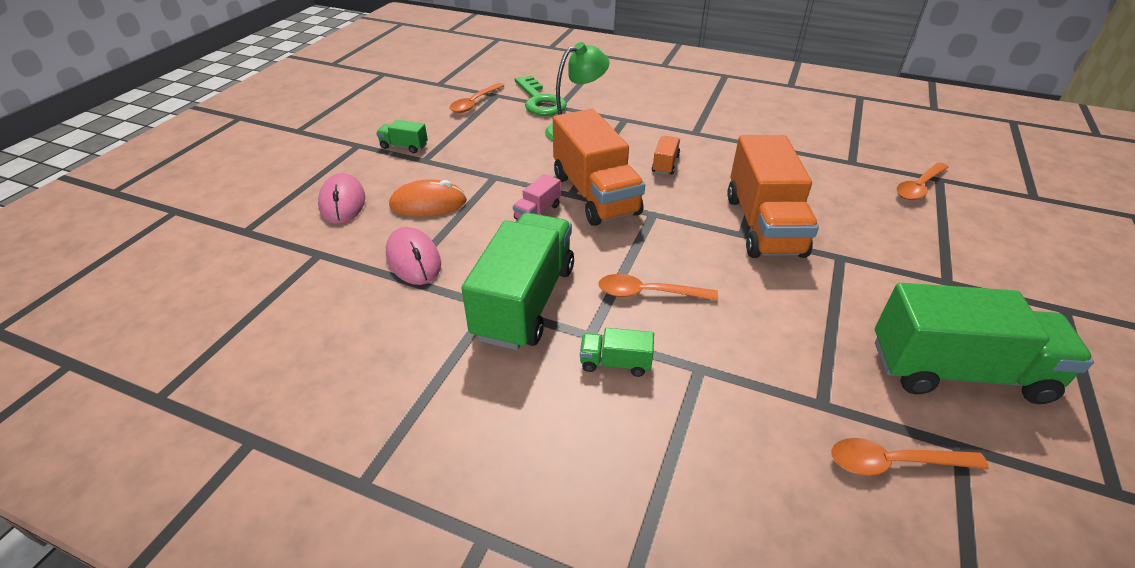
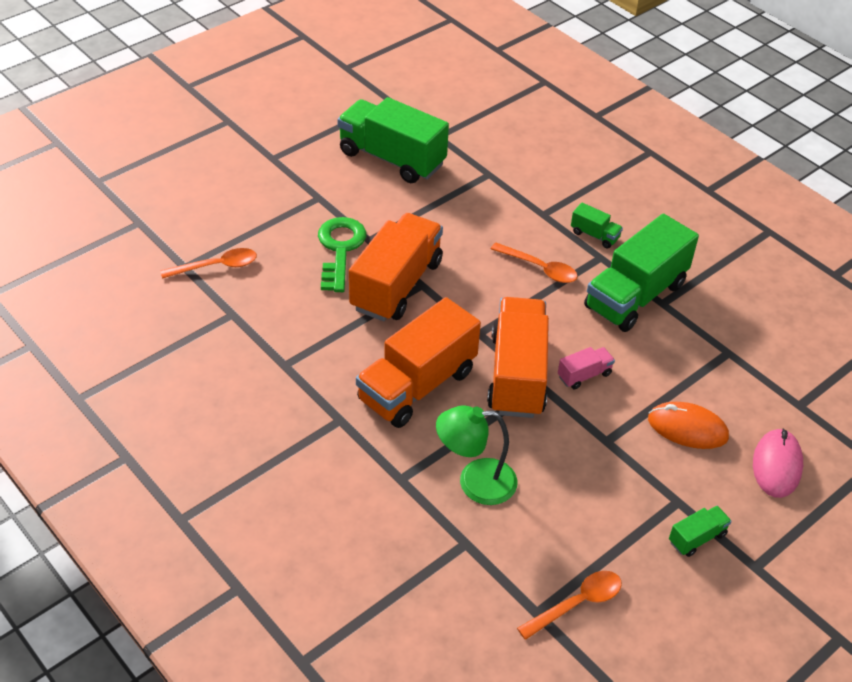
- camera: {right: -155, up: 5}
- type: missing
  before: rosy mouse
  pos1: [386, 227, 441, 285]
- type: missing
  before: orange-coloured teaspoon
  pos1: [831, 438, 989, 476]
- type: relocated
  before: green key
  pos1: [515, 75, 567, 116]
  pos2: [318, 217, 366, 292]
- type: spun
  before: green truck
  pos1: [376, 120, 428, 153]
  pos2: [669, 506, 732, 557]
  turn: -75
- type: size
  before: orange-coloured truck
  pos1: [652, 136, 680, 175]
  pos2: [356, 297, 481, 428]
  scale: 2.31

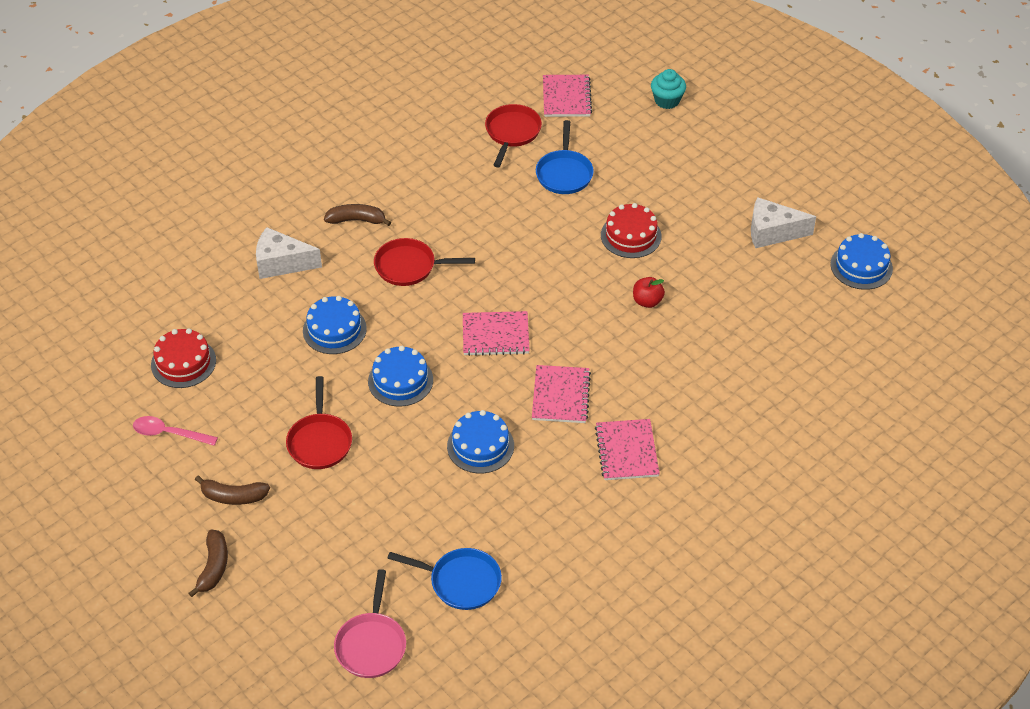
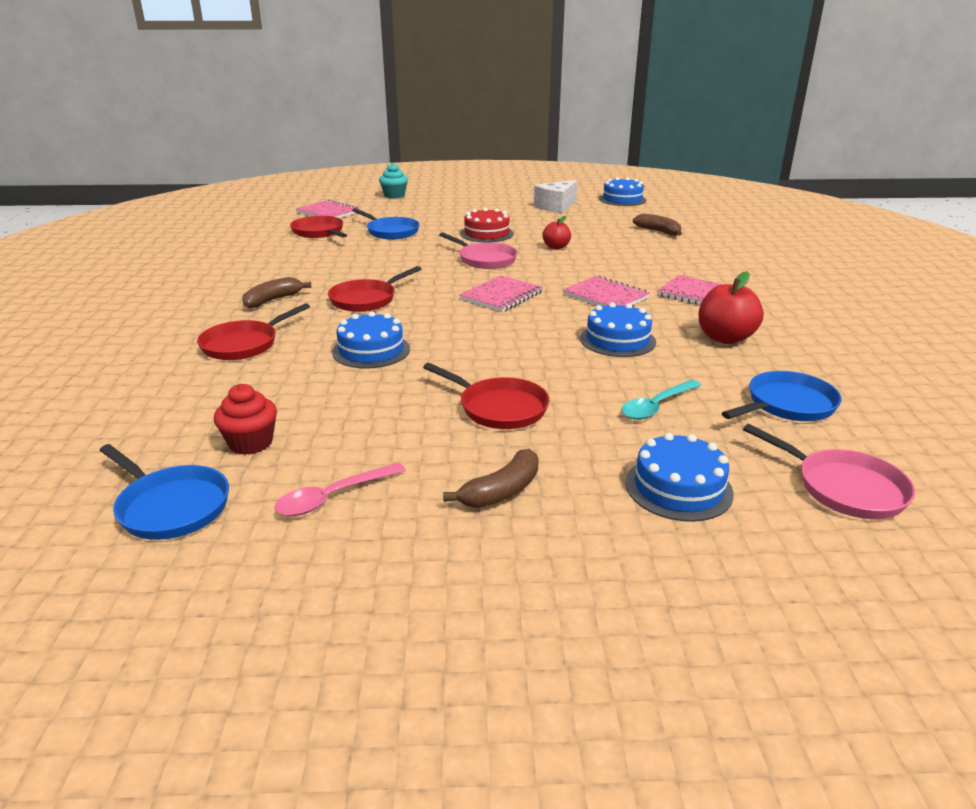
- camera: {right: -50, up: -20}
- type: appeared
  after: cobalt skillet
  pos2: [99, 444, 229, 540]
- type: appeared
  after: rosy skillet
  pos2: [439, 232, 518, 269]
- type: appeared
  after: aqua teaspoon
  pos2: [621, 380, 701, 420]
- type: appeared
  after: red apple fruit
  pos2: [699, 271, 764, 344]
- type: relocated
  before: brown banana
  pos1: [189, 530, 228, 597]
  pos2: [633, 214, 682, 236]
- type: relocated
  before: cobalt gateau
  pos1: [368, 346, 433, 407]
  pos2: [626, 433, 734, 522]
- type: exchanged
  before: red gateau
  after: red cupcake
  pos1: [151, 328, 216, 388]
  pos2: [214, 384, 277, 455]
- type: exchanged
  before: snow-white cheese
  after: red skillet
  pos1: [256, 227, 322, 279]
  pos2: [197, 303, 310, 360]

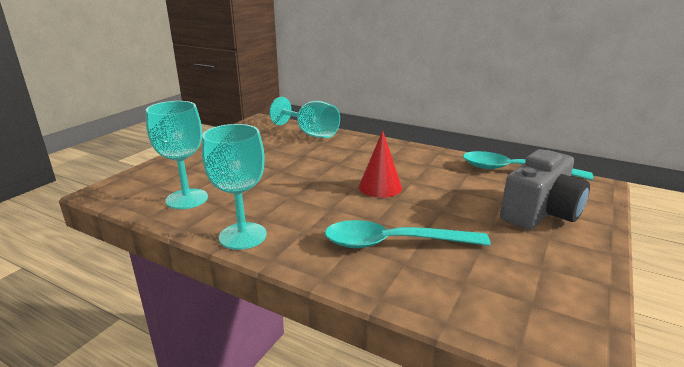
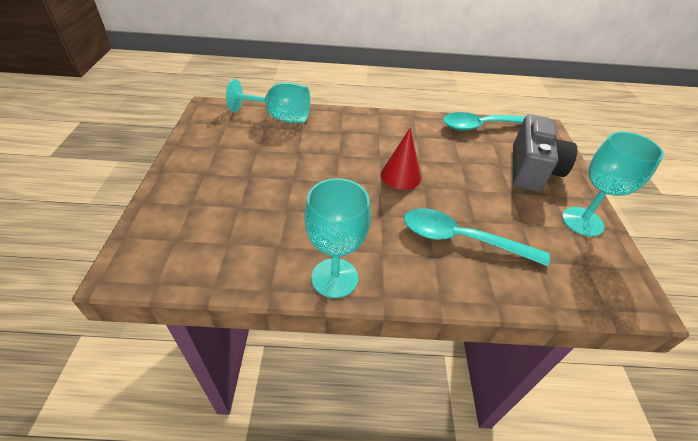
- camera: {right: -30, up: 20}
- type: relocated
  before: aqua wine glass
  pos1: [146, 101, 208, 209]
  pos2: [562, 131, 664, 237]
- type: spun
  before: aqua teaspoon
  pos1: [325, 220, 491, 248]
  pos2: [404, 208, 550, 266]
  turn: 45

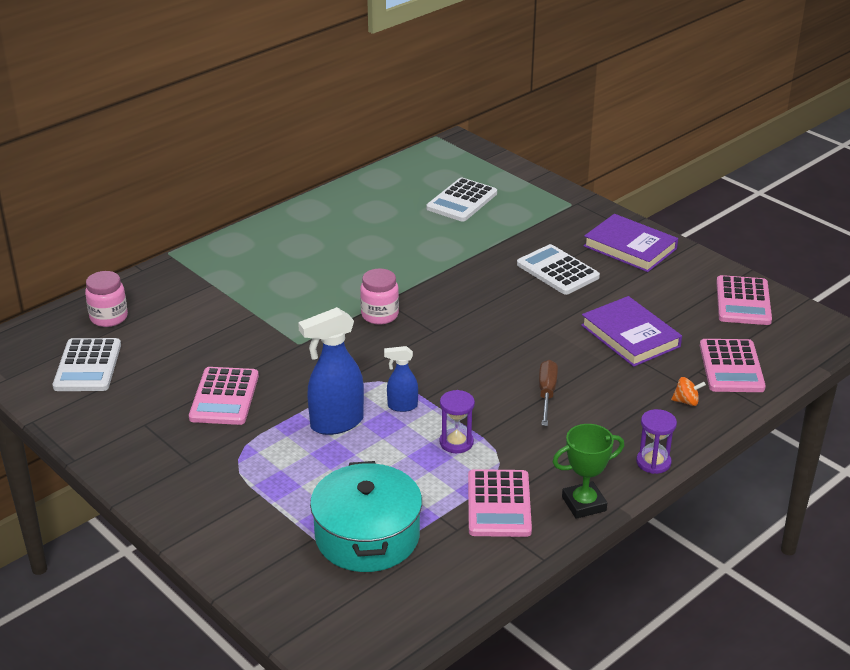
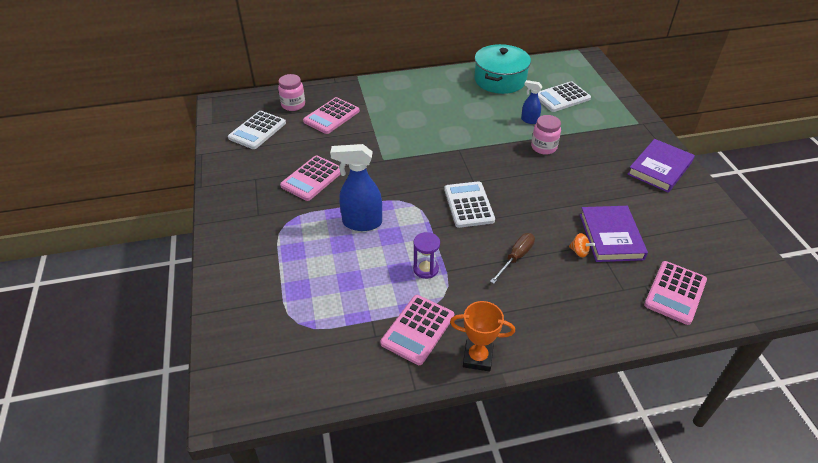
- camera: {right: 30, up: 10}
- type: missing
  before: purple hourglass
  pos1: [636, 409, 677, 474]
- type: relocated
  before: aqua pot
  pos1: [310, 461, 422, 572]
  pos2: [474, 44, 531, 94]
- type: relocated
  before: rosy jar
  pos1: [360, 268, 399, 325]
  pos2: [531, 115, 561, 155]
- type: relocated
  before: cobalt spray bottle
  pos1: [384, 346, 418, 412]
  pos2: [521, 80, 542, 124]
- type: relocated
  before: snow-white calculator
  pos1: [517, 244, 600, 295]
  pos2: [444, 181, 495, 228]
- type: relocated
  before: orange-coloured whirligig
  pos1: [671, 377, 706, 406]
  pos2: [569, 233, 595, 257]
- type: relocated
  before: rosy calculator
  pos1: [716, 275, 772, 325]
  pos2: [303, 97, 360, 134]
- type: colour
  before: green prize cup
  after: orange-coloured prize cup
  pos1: [552, 424, 624, 519]
  pos2: [450, 301, 515, 372]
- type: spun
  before: purple book
  pos1: [584, 214, 678, 272]
  pos2: [627, 139, 695, 193]
  turn: 60

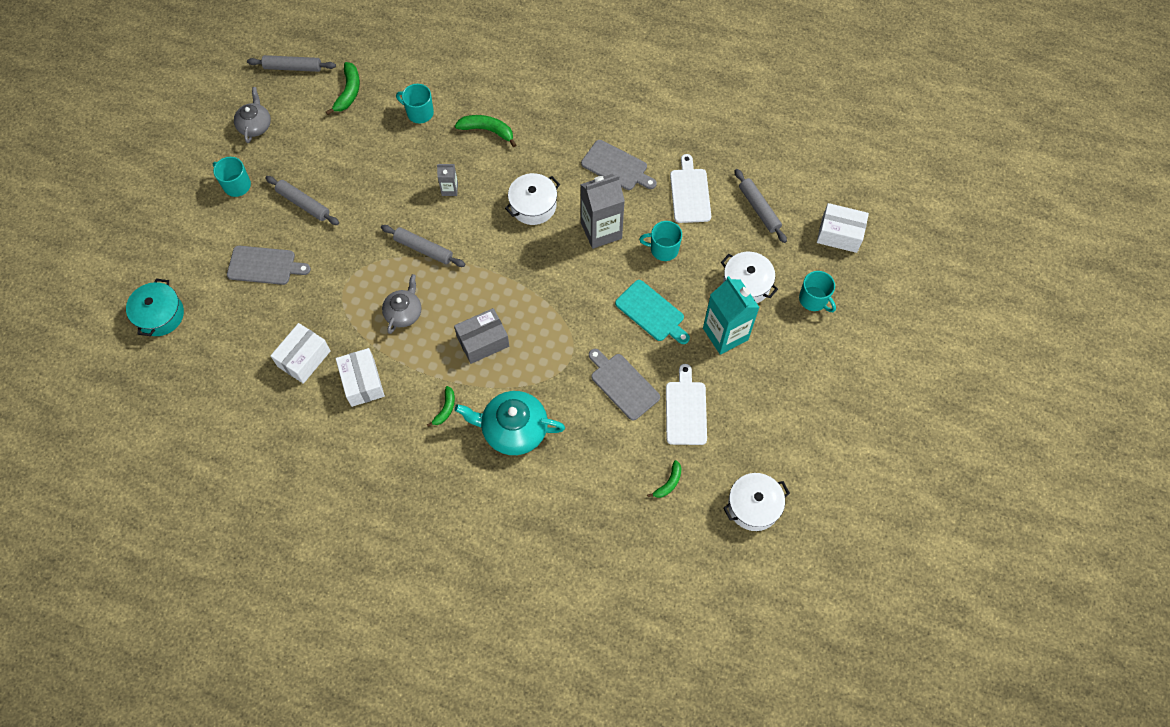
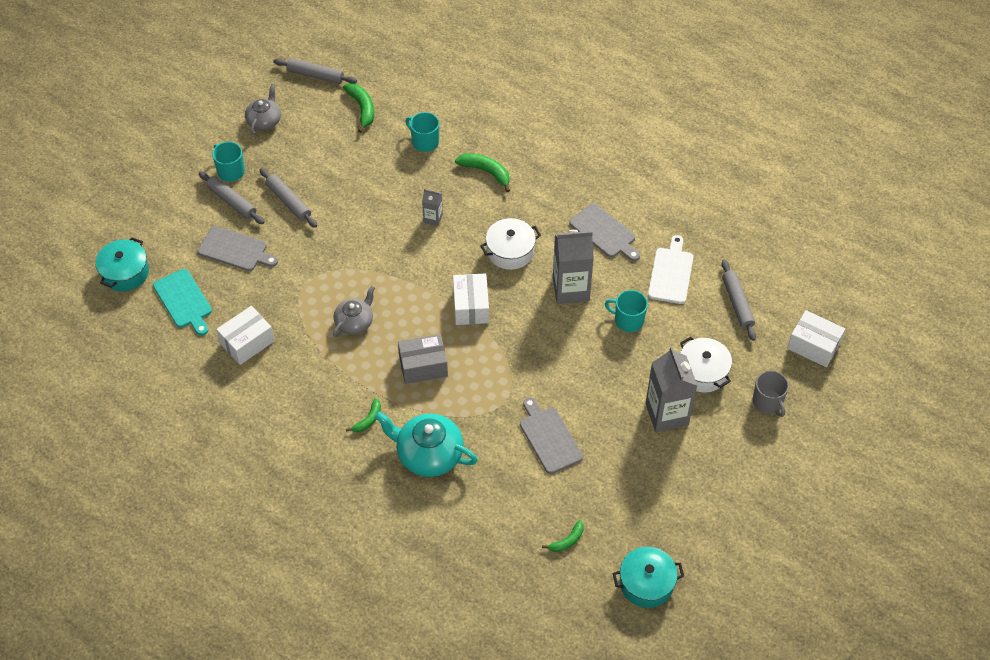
- camera: {right: 15, up: -10}
- type: missing
  before: snow-white cutting board
  pos1: [666, 364, 707, 445]
- type: relocated
  before: snow-white box
  pos1: [336, 348, 385, 407]
  pos2: [453, 273, 489, 325]
- type: relocated
  before: grey dough roller
  pos1: [381, 225, 465, 267]
  pos2: [199, 171, 264, 224]
- type: relocated
  before: aqua cutting board
  pos1: [615, 280, 690, 344]
  pos2: [153, 269, 212, 336]
- type: colour
  before: aqua milk carton
  after: grey milk carton
  pos1: [703, 276, 760, 355]
  pos2: [646, 347, 698, 432]
- type: colour
  before: snow-white pot
  after: aqua pot
  pos1: [723, 473, 790, 531]
  pos2: [613, 547, 684, 608]
- type: colour
  before: aqua coffee mug
  after: grey coffee mug
  pos1: [799, 271, 836, 312]
  pos2: [753, 371, 789, 417]
- type: spun
  before: green banana
  pos1: [326, 62, 360, 115]
  pos2: [343, 83, 374, 133]
  turn: -45

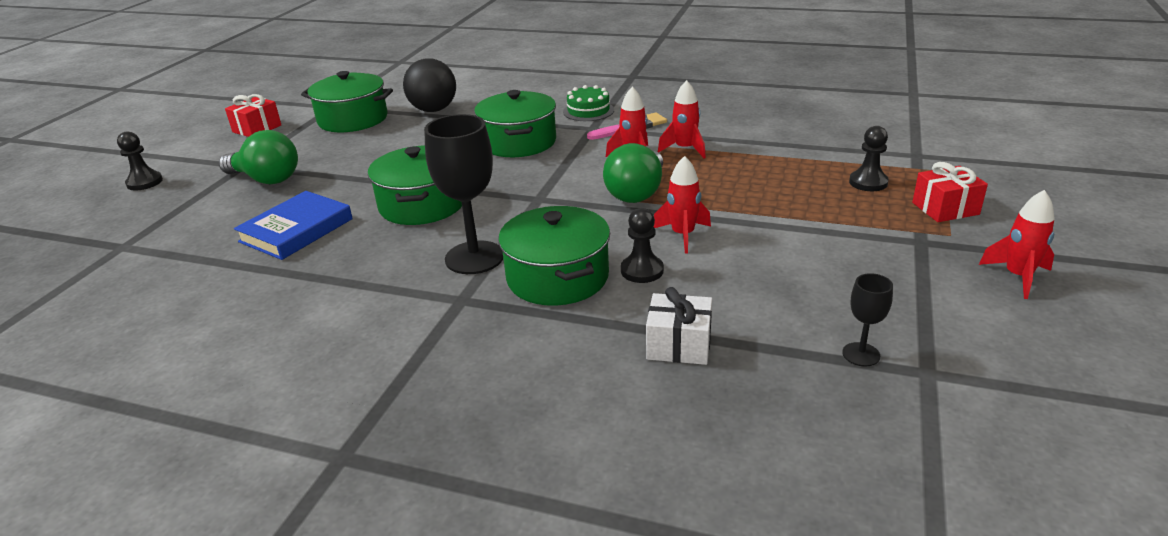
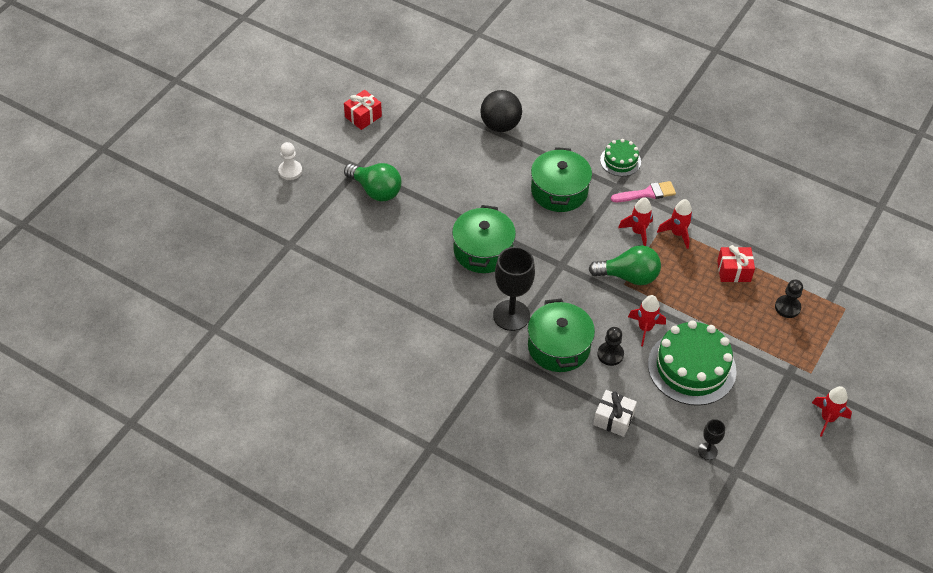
- camera: {right: 10, up: 20}
- type: missing
  before: cobalt book
  pos1: [234, 191, 353, 260]
- type: missing
  before: green pot
  pos1: [301, 71, 393, 132]
- type: appeared
  after: green gateau
  pos2: [648, 320, 737, 406]
- type: relocated
  before: red gift
  pos1: [912, 162, 988, 222]
  pos2: [717, 245, 755, 282]
- type: colour
  before: jet-black pawn
  after: snow-white pawn
  pos1: [117, 131, 163, 191]
  pos2: [278, 142, 302, 180]
- type: spun
  before: green light bulb
  pos1: [603, 143, 663, 203]
  pos2: [589, 245, 661, 285]
  turn: -120

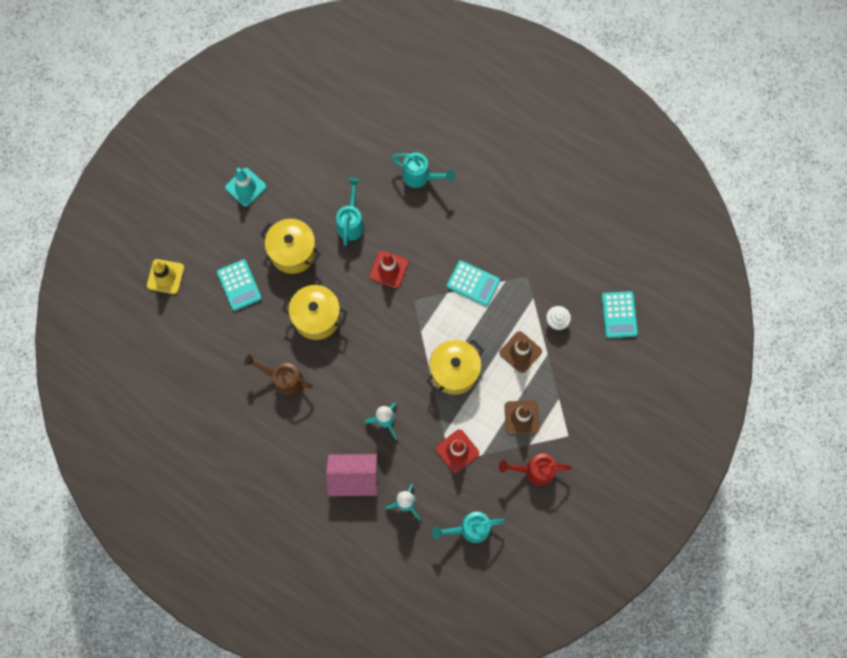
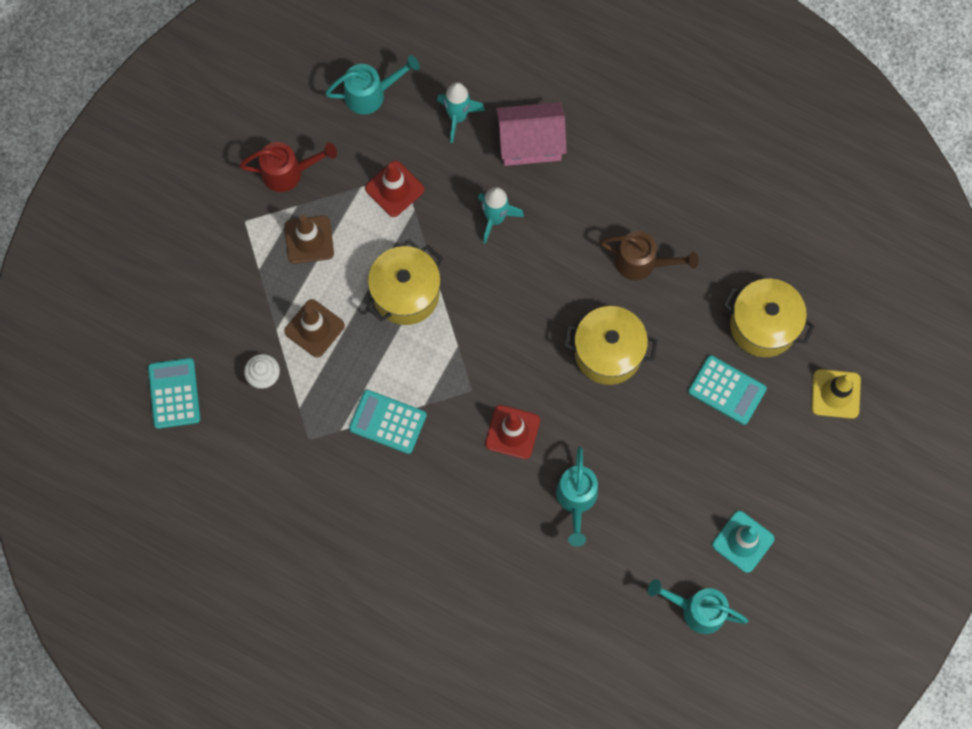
- camera: {right: 175, up: 0}
- type: relocated
  before: bright yellow pot
  pos1: [260, 219, 321, 274]
  pos2: [723, 279, 815, 357]
- type: relocated
  before: aqua watering can
  pos1: [391, 153, 455, 188]
  pos2: [648, 579, 748, 634]
- type: spun
  before: aqua calculator
  pos1: [217, 259, 262, 311]
  pos2: [688, 355, 767, 425]
  turn: 150

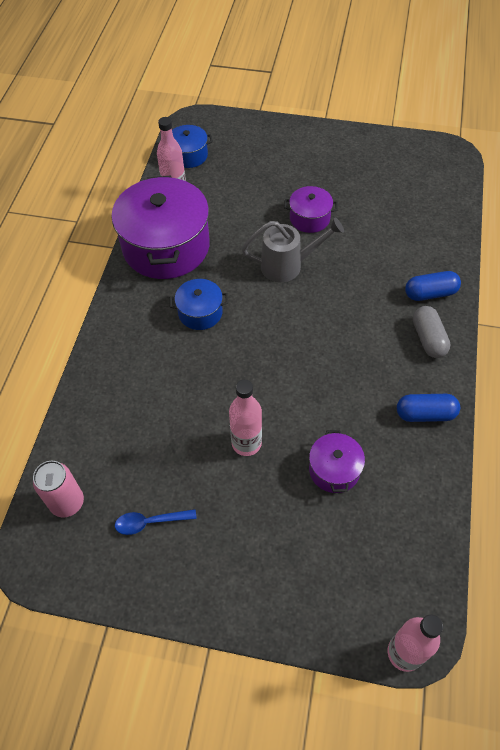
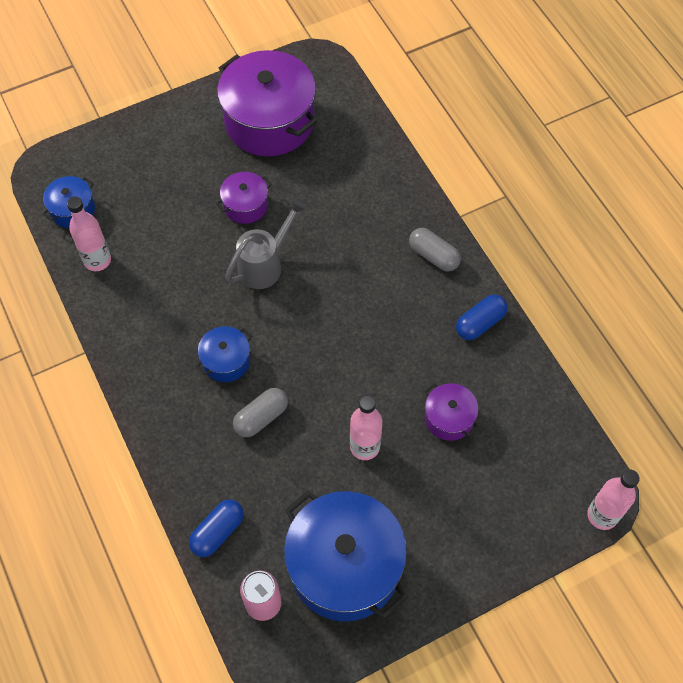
- camera: {right: -40, up: 5}
- type: appeared
  after: grey pill shape
  pos2: [233, 388, 288, 437]
- type: relocated
  before: purple pot
  pos1: [112, 175, 210, 279]
  pos2: [217, 50, 317, 156]
- type: relocated
  before: cobalt pill shape
  pos1: [405, 271, 461, 301]
  pos2: [189, 500, 244, 557]
- type: exchanged
  before: cobalt teaspoon
  after: cobalt pot
  pos1: [115, 509, 197, 535]
  pos2: [284, 491, 408, 621]

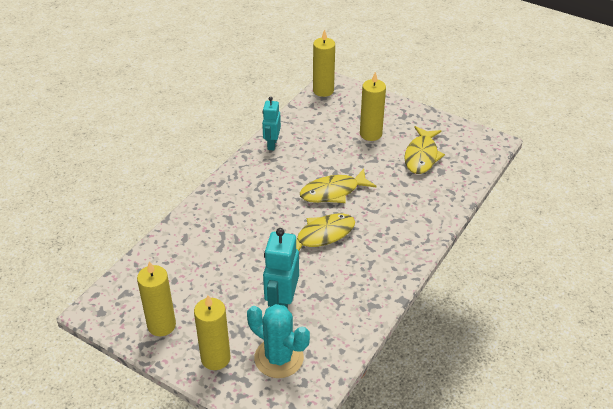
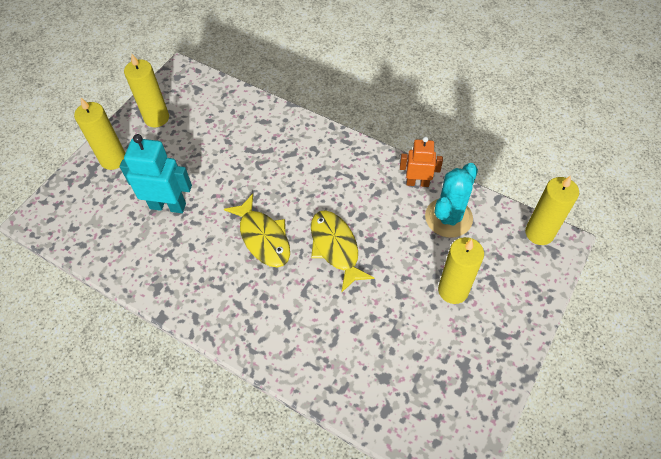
- camera: {right: 90, up: 15}
- type: missing
  before: bright yellow fish
  pos1: [404, 126, 445, 174]
- type: relocated
  before: aqua cactus
  pos1: [247, 304, 310, 378]
  pos2: [425, 163, 478, 238]
- type: colour
  before: aqua robot figure
  after: orange-coloured robot figure
  pos1: [262, 97, 281, 150]
  pos2: [400, 137, 443, 187]

